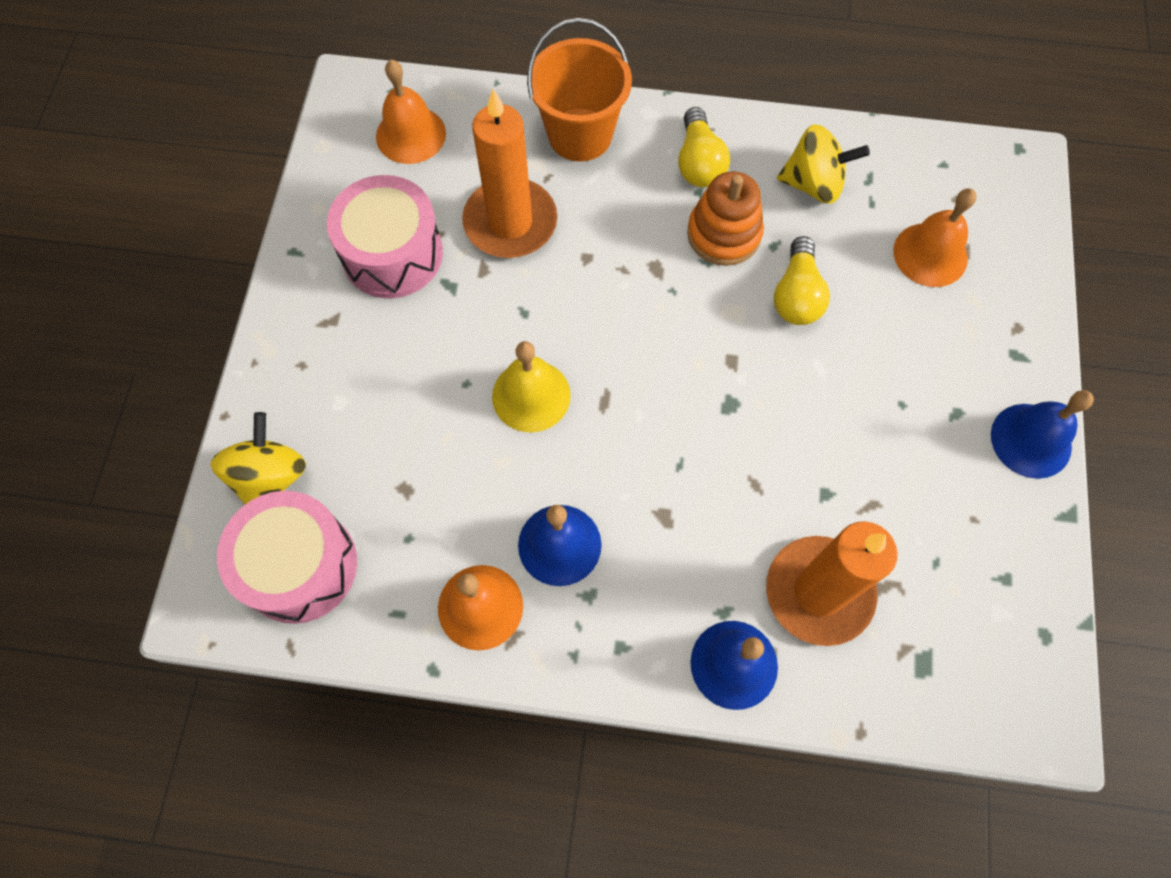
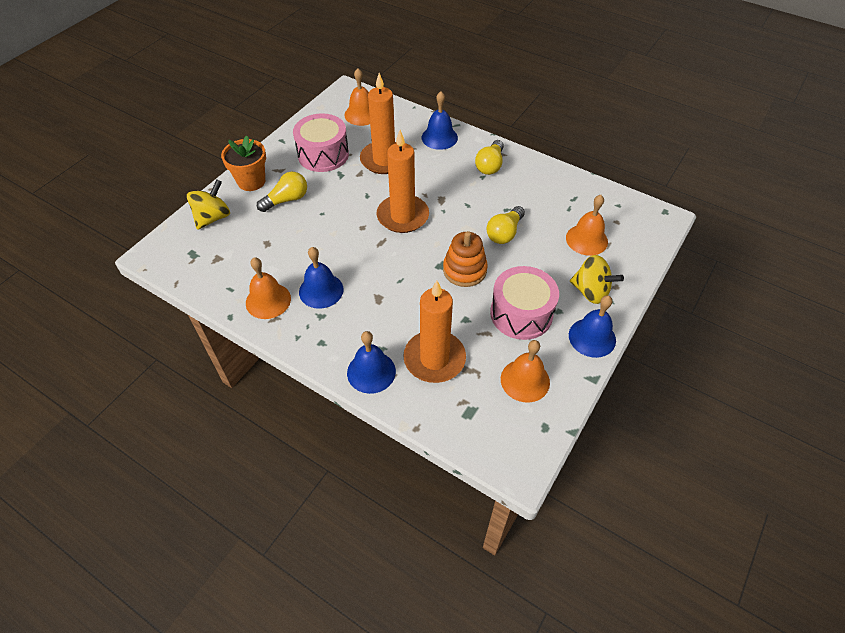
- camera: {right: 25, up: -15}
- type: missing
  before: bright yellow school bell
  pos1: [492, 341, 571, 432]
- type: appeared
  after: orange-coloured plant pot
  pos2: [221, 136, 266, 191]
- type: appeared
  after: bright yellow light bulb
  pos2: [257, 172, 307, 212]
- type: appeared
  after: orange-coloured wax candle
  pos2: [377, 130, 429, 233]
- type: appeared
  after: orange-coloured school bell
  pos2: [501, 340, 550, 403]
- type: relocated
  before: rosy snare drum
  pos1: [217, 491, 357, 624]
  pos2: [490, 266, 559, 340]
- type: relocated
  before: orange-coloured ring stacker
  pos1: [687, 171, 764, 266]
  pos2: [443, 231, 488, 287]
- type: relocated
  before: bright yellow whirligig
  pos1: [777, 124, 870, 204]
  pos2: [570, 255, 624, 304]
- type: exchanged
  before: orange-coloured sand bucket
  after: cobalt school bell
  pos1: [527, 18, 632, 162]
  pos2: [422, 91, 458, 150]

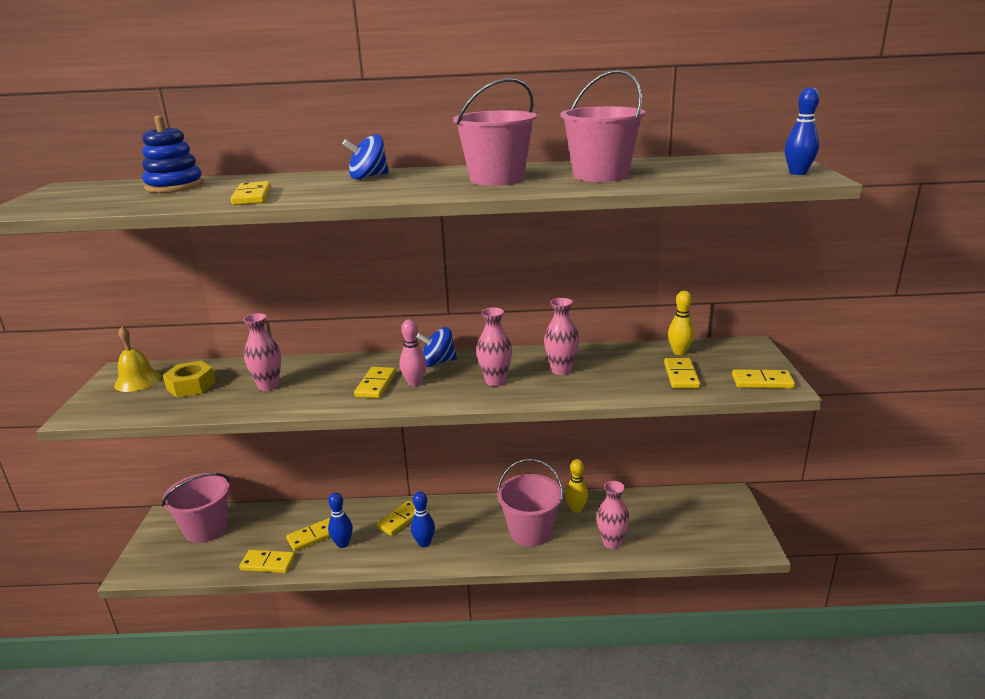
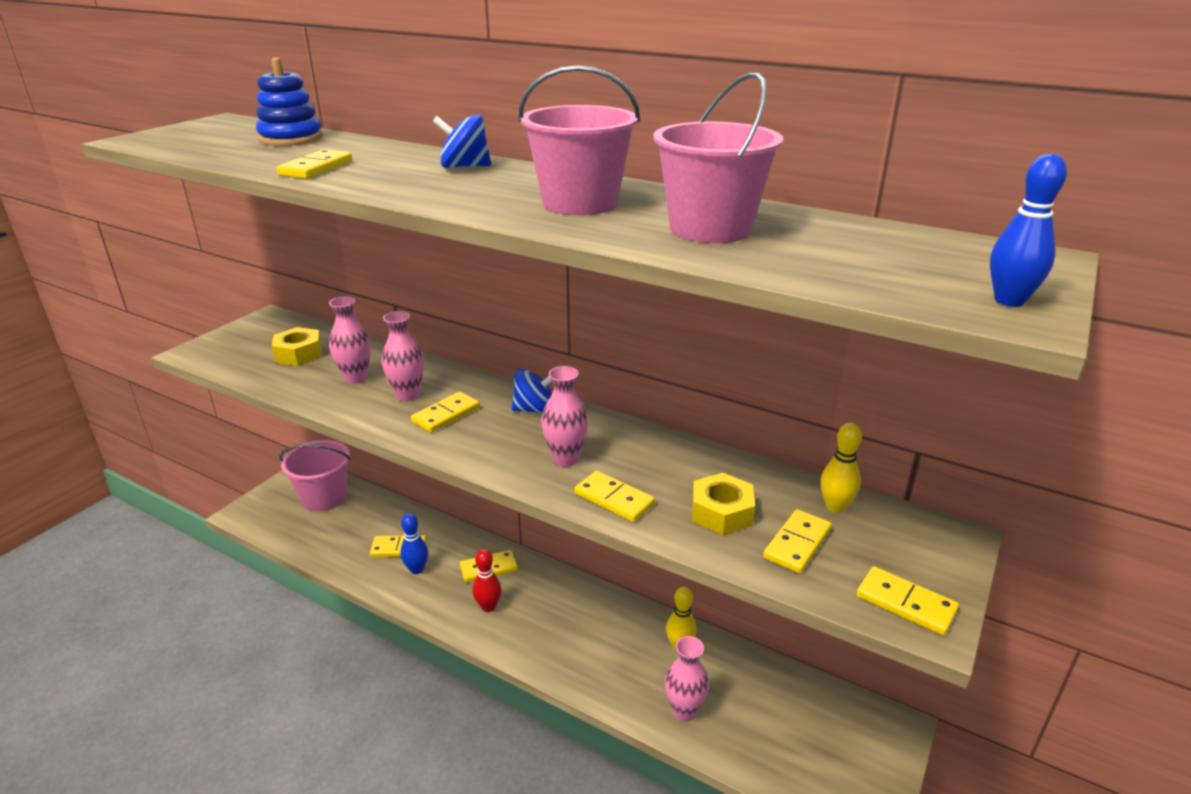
- camera: {right: 30, up: 5}
- type: missing
  before: bright yellow school bell
  pos1: [114, 327, 161, 392]
- type: missing
  before: rosy skittle
  pos1: [400, 319, 427, 387]
- type: missing
  before: rosy sand bucket
  pos1: [497, 459, 564, 547]
- type: appeared
  after: bright yellow hex nut
  pos2: [692, 473, 755, 535]
- type: relocated
  before: bright yellow domino tile
  pos1: [239, 550, 295, 573]
  pos2: [575, 471, 655, 522]
- type: relocated
  before: rosy flower vase
  pos1: [544, 298, 579, 375]
  pos2: [382, 311, 424, 402]
- type: colour
  before: cobalt skittle
  after: red skittle
  pos1: [411, 491, 435, 547]
  pos2: [473, 549, 502, 612]
- type: spun
  before: cobalt whirligig
  pos1: [417, 327, 457, 367]
  pos2: [512, 369, 552, 414]
  turn: 150

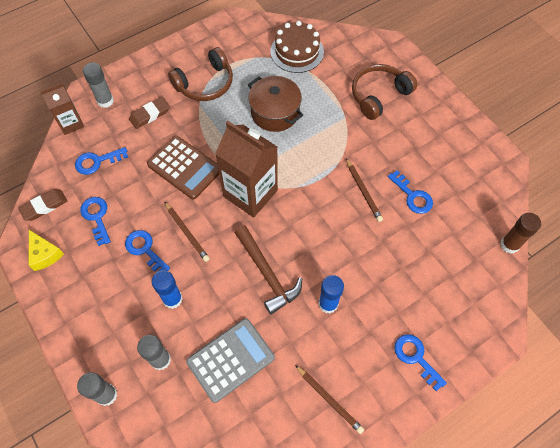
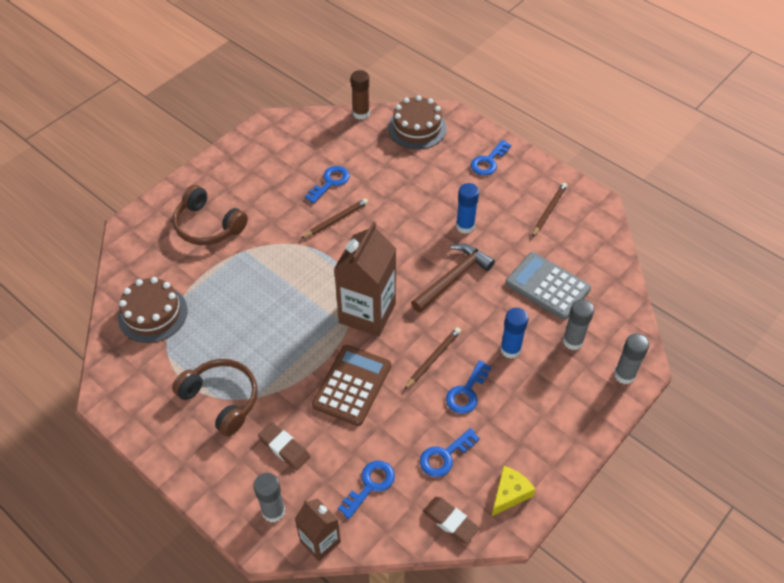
- camera: {right: -105, up: -10}
- type: missing
  before: brown pot
  pos1: [248, 76, 303, 132]
- type: appeared
  after: brown gateau
  pos2: [388, 95, 447, 149]
- type: spun
  before: cobalt key
  pos1: [75, 147, 128, 175]
  pos2: [338, 461, 395, 519]
  turn: -105

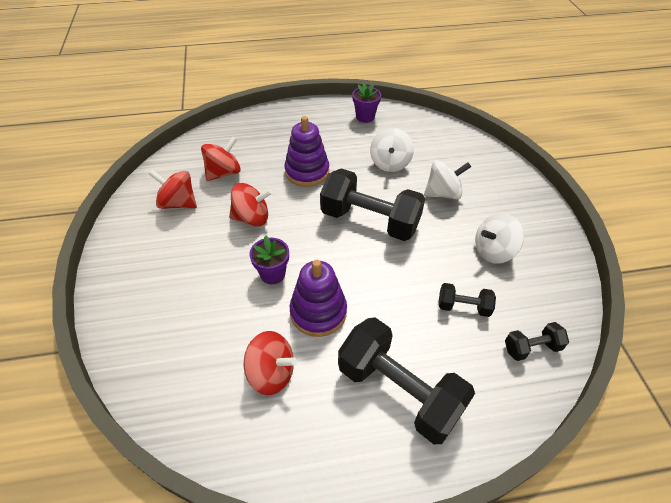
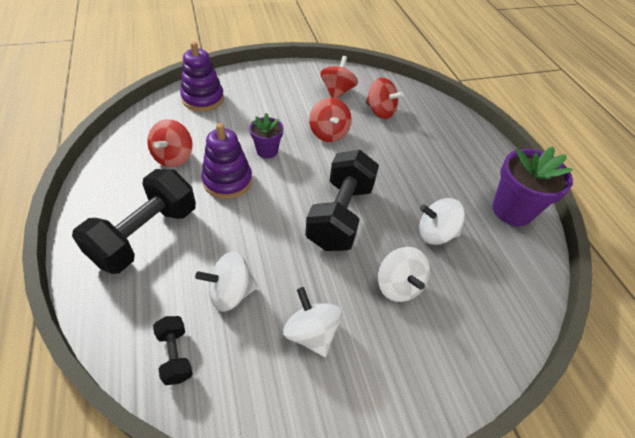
- camera: {right: 80, up: 0}
- type: relocated
  before: purple ring stacker
  pos1: [284, 116, 329, 187]
  pos2: [180, 41, 224, 111]
- type: exchanged
  before: jet-black free weight
  after: snow-white whirligig
  pos1: [439, 283, 496, 317]
  pos2: [195, 251, 258, 312]
- type: size
  before: purple plant pot
  pos1: [352, 83, 381, 123]
  pos2: [492, 147, 573, 226]
  scale: 1.75

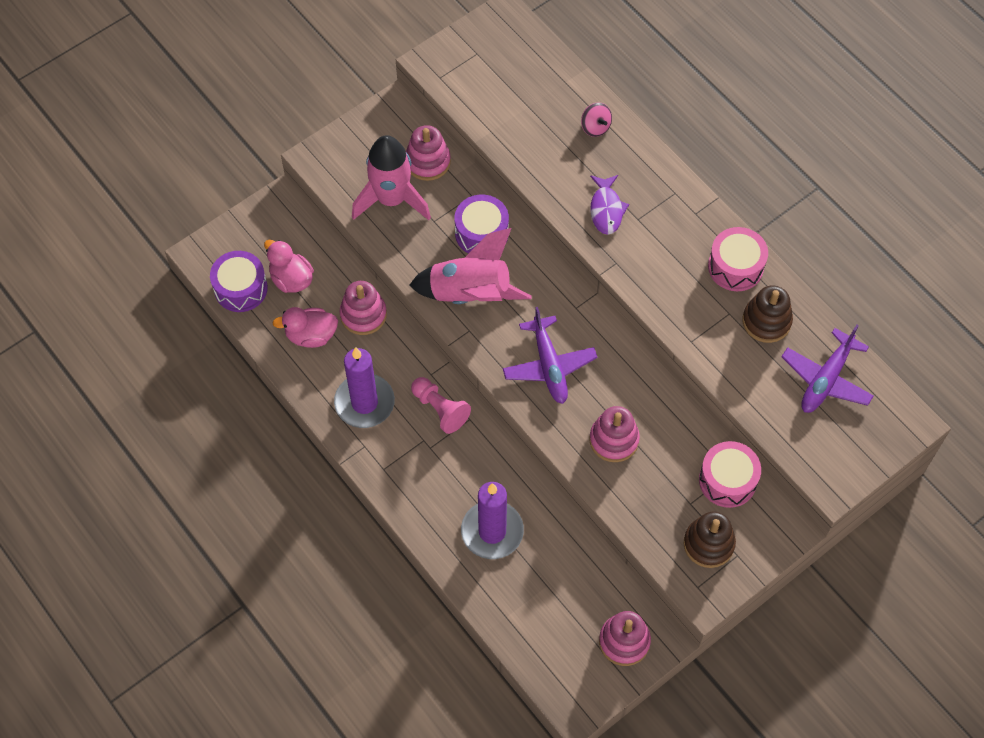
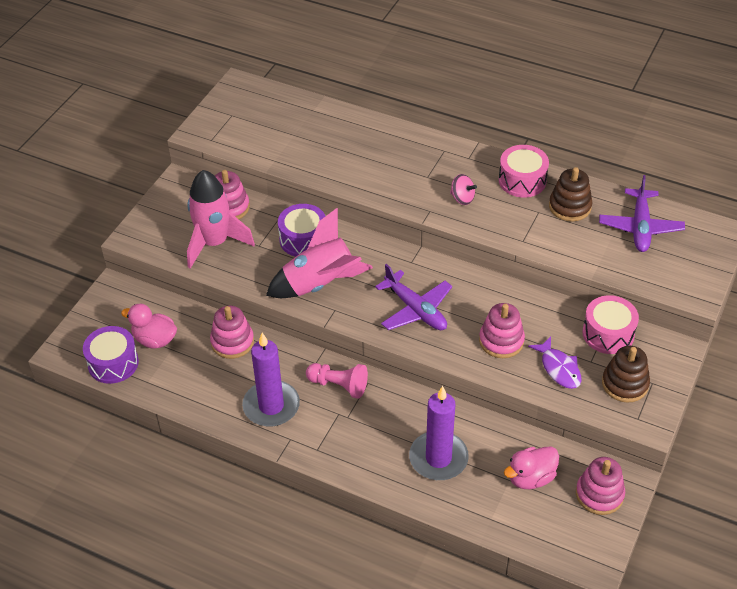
- camera: {right: -25, up: -15}
- type: relocated
  before: rosy duck
  pos1: [272, 307, 338, 348]
  pos2: [504, 447, 559, 489]
- type: relocated
  before: rosy whirligig
  pos1: [581, 102, 612, 137]
  pos2: [450, 174, 477, 205]
- type: relocated
  before: purple fish
  pos1: [590, 175, 629, 235]
  pos2: [528, 336, 582, 389]

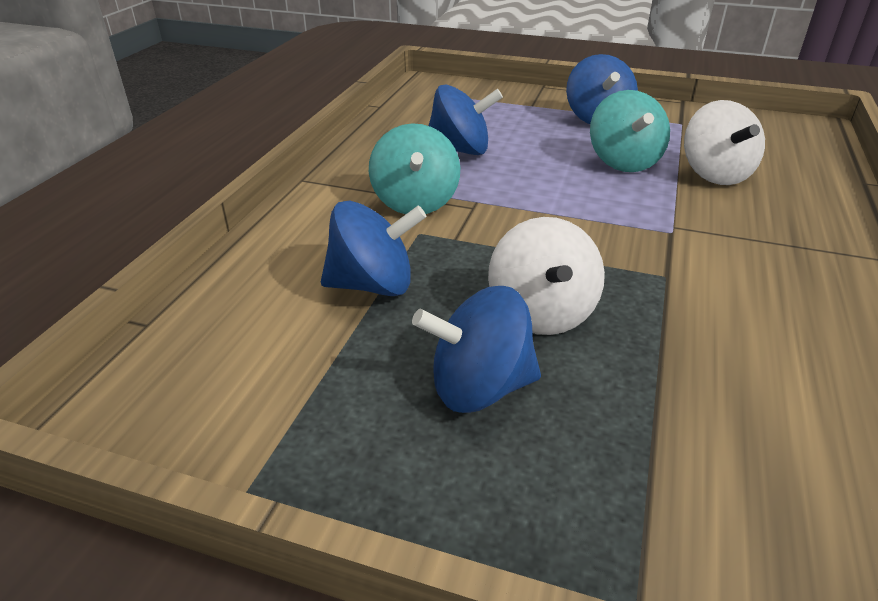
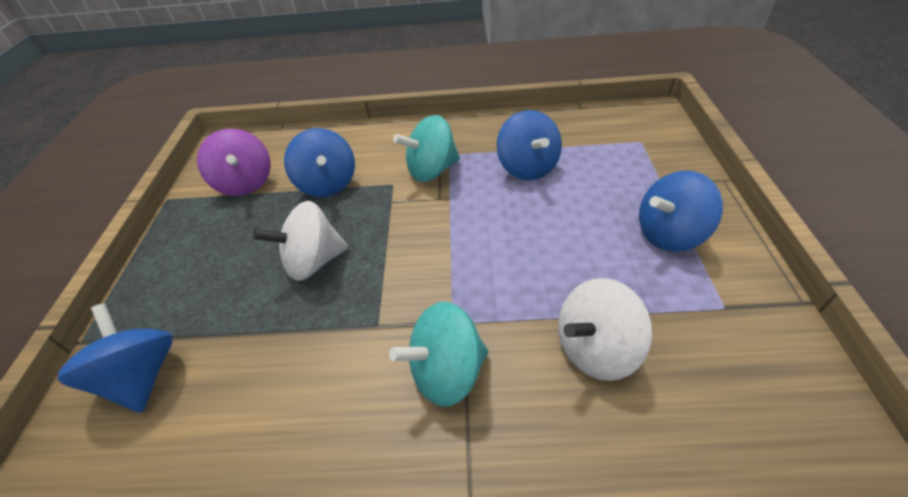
- camera: {right: 75, up: 10}
- type: appeared
  after: purple whirligig
  pos2: [197, 129, 271, 196]
- type: relocated
  before: cobalt whirligig
  pos1: [412, 286, 541, 413]
  pos2: [57, 303, 173, 413]
- type: relocated
  before: aqua whirligig
  pos1: [590, 90, 670, 172]
  pos2: [389, 302, 488, 407]

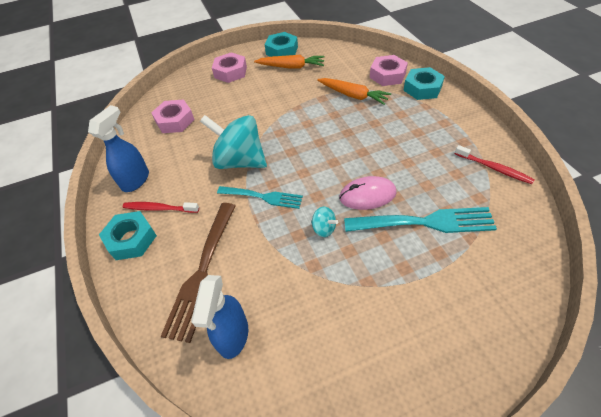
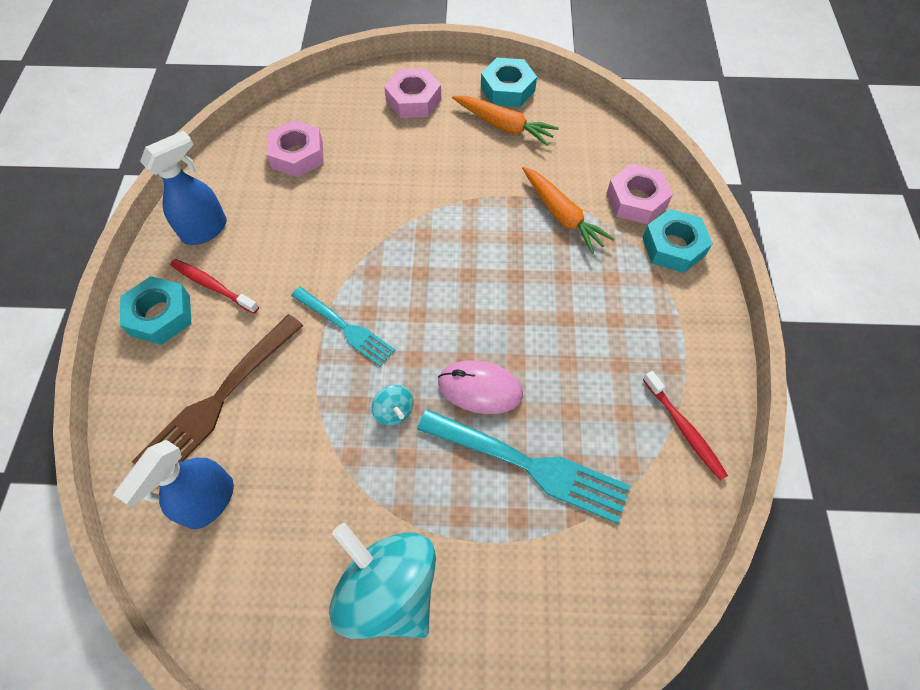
- camera: {right: 20, up: 10}
- type: relocated
  before: aqua whirligig
  pos1: [200, 115, 267, 169]
  pos2: [329, 523, 436, 639]

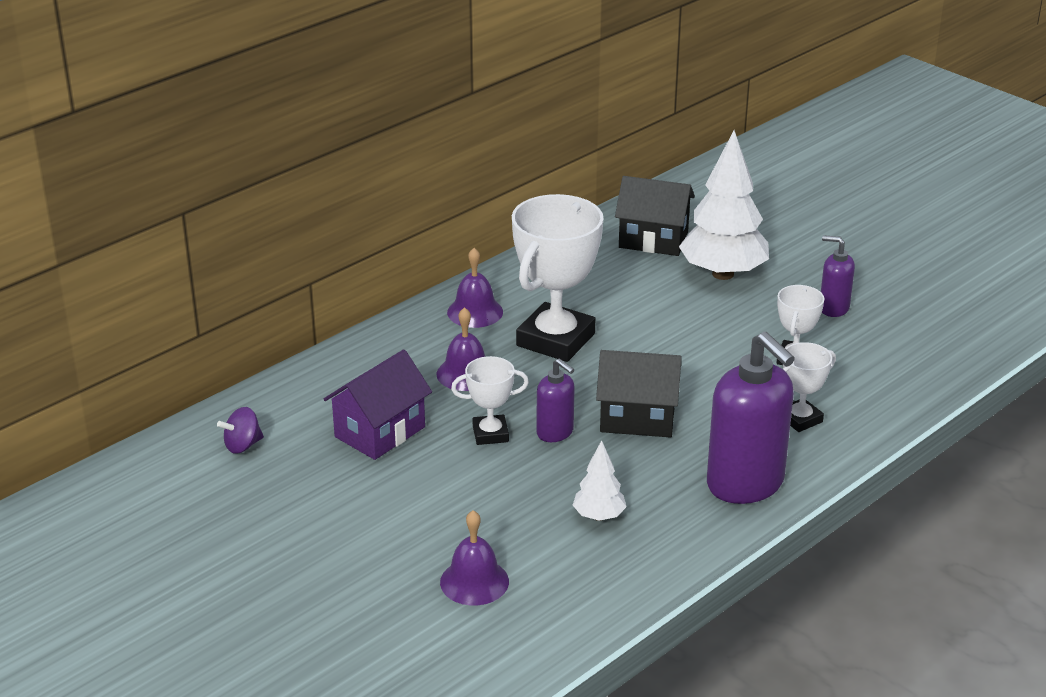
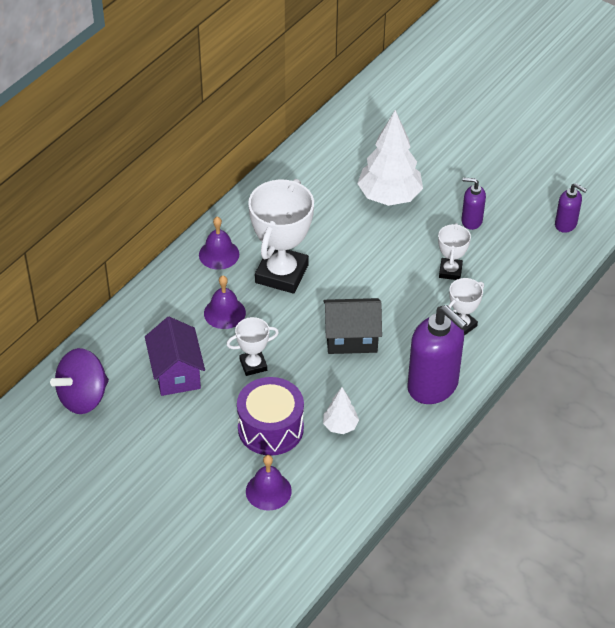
- camera: {right: -10, up: 15}
- type: missing
  before: jet-black toy house
  pos1: [615, 176, 695, 256]
- type: appeared
  after: purple snare drum
  pos2: [237, 377, 304, 456]
- type: relocated
  before: purple soap dispenser
  pos1: [536, 358, 575, 442]
  pos2: [555, 183, 587, 233]
- type: spun
  before: purple toy house
  pos1: [324, 350, 432, 460]
  pos2: [145, 317, 205, 396]
  turn: -45
- type: size
  before: purple whirligig
  pos1: [217, 407, 264, 454]
  pos2: [50, 348, 109, 414]
  scale: 1.94

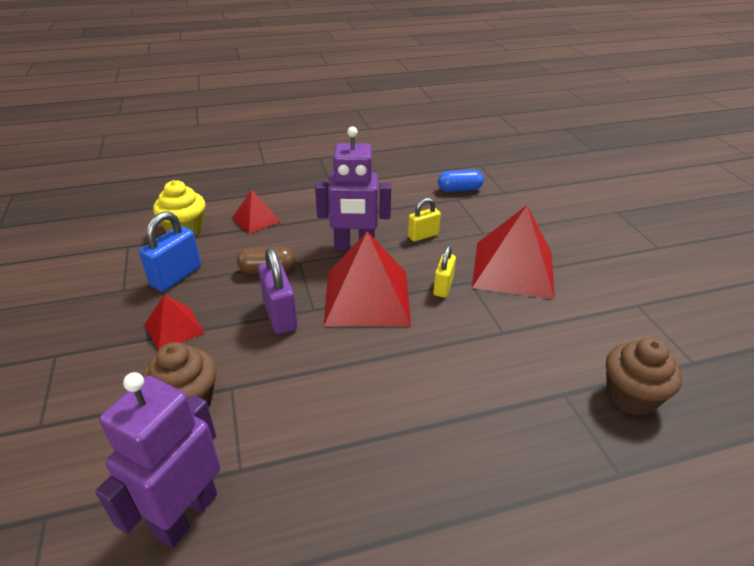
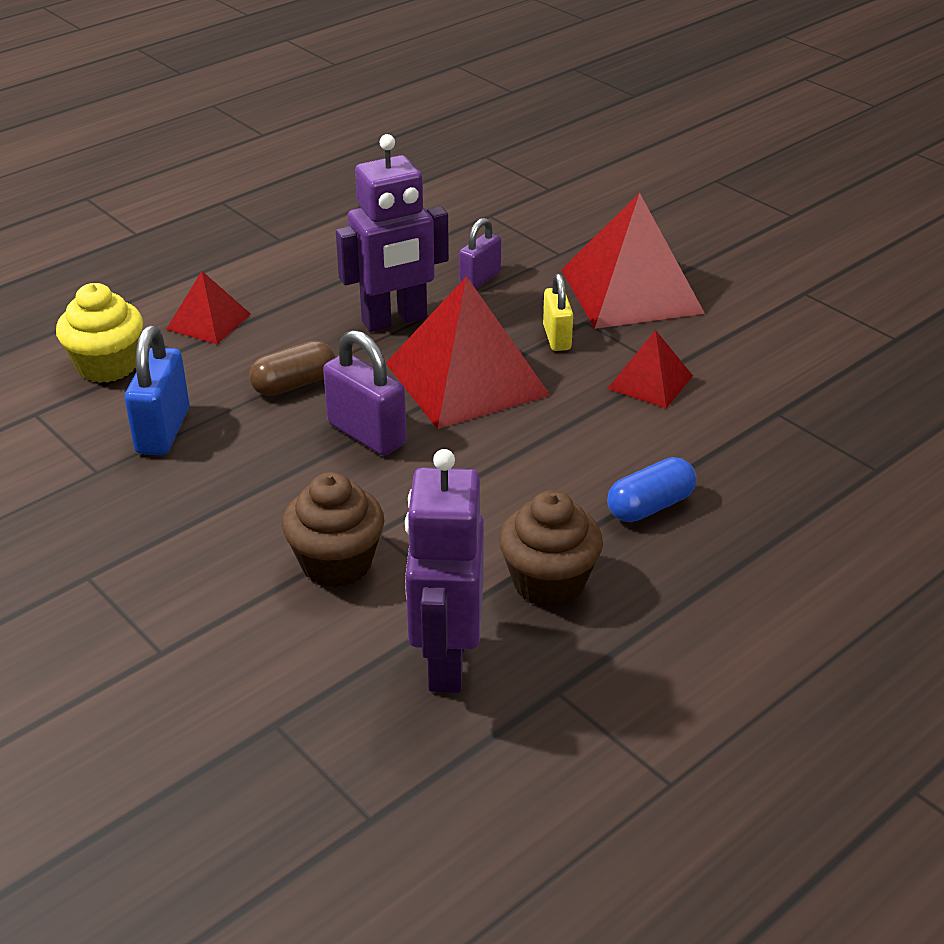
- camera: {right: -25, up: 0}
- type: relocated
  before: red solid pyramid
  pos1: [145, 294, 205, 350]
  pos2: [607, 330, 693, 408]
- type: relocated
  before: cobalt pill shape
  pos1: [438, 170, 484, 192]
  pos2: [607, 457, 696, 522]
- type: relocated
  before: brown cupcake
  pos1: [606, 338, 682, 416]
  pos2: [499, 490, 603, 607]
- type: colour
  before: bright yellow small lock
  after: purple small lock
  pos1: [408, 198, 441, 242]
  pos2: [459, 218, 501, 289]

